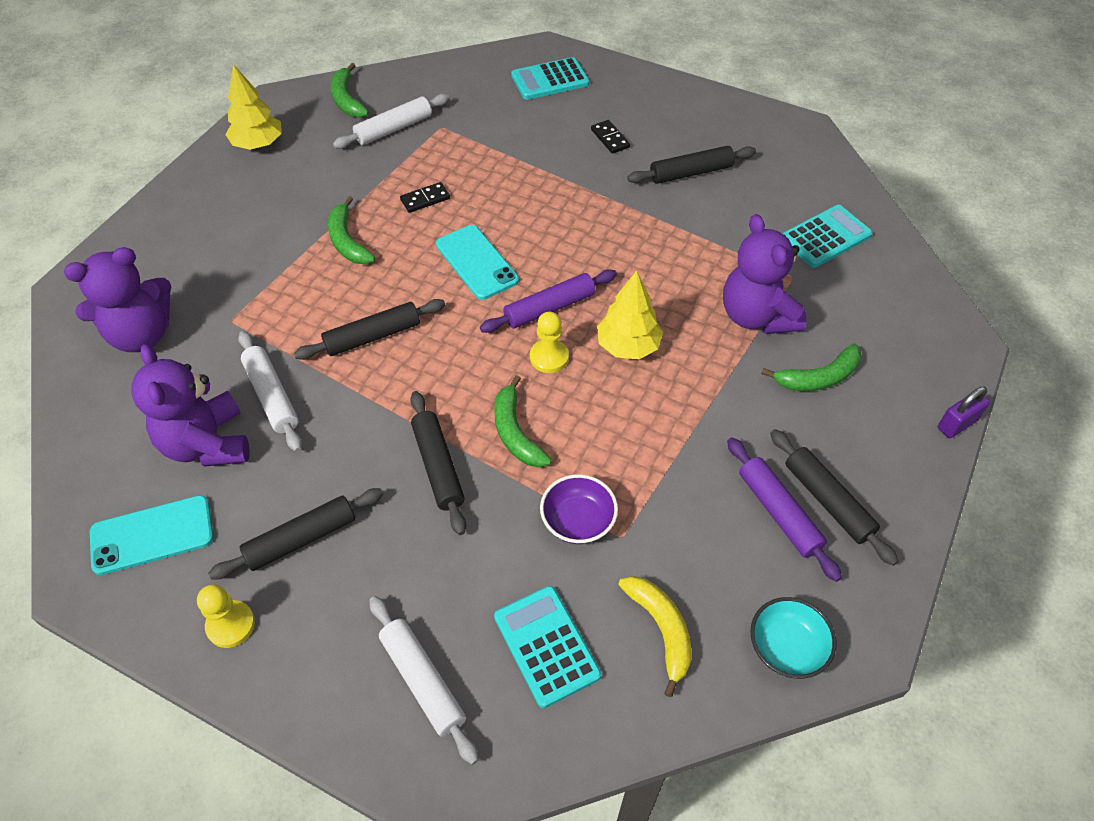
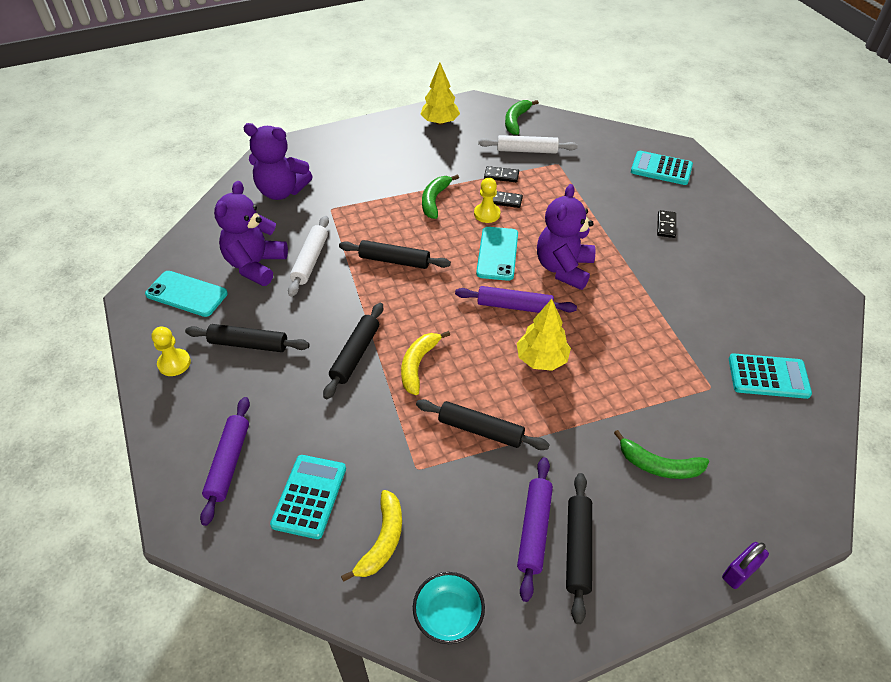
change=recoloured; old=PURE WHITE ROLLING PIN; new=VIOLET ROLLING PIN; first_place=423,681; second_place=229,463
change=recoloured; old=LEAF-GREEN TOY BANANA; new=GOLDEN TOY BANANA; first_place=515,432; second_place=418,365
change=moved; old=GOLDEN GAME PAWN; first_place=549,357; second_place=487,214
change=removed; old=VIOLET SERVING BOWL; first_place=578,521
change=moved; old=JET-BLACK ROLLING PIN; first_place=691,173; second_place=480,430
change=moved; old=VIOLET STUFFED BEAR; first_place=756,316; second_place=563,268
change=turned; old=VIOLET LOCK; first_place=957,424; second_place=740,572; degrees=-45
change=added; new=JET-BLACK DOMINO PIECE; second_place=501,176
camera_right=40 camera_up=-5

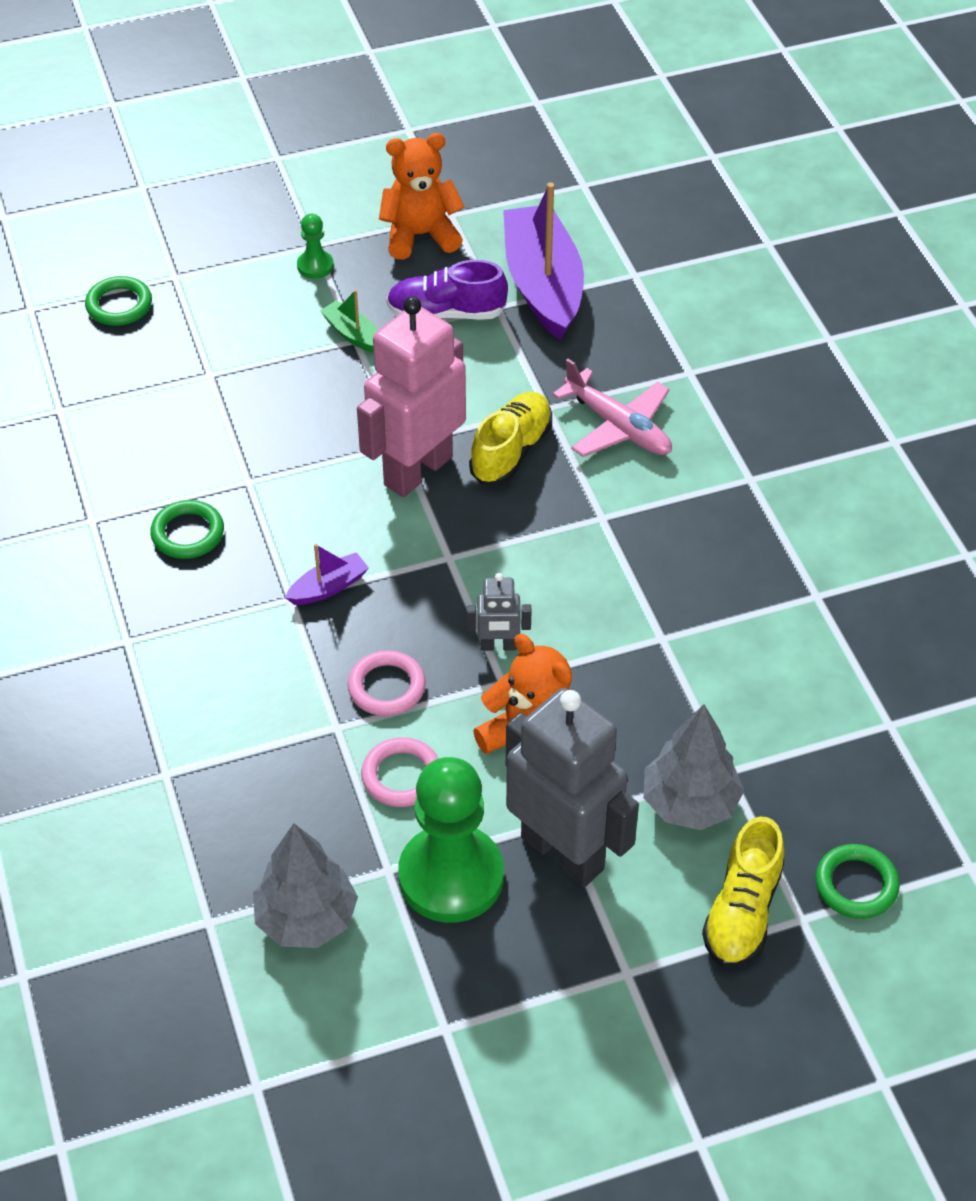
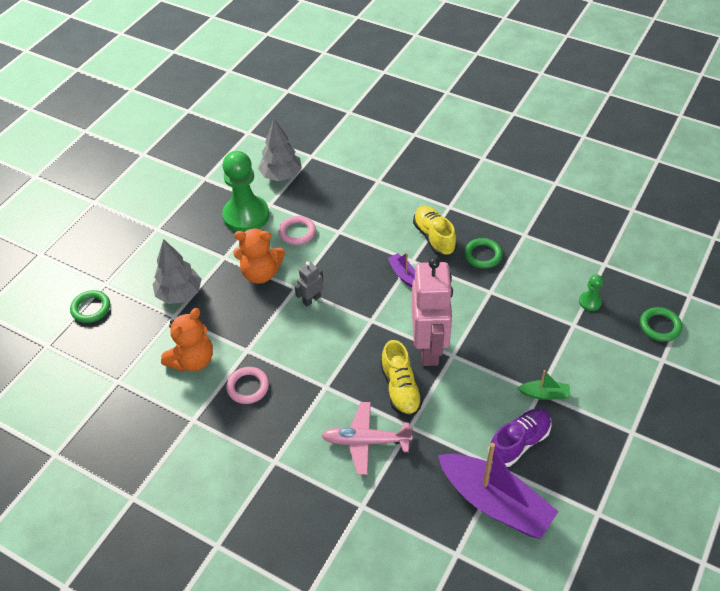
change=turned; old=VIOLET BOAT; first_place=328,587; second_place=403,274; degrees=135
change=moved; old=LEAF-GREEN GAME PAWN; first_place=315,266; second_place=590,302
change=moved; old=ROSY HOOP; first_place=386,687; second_place=248,387
change=moved; old=ORANGE-COLOURED STUFFED BEAR; first_place=420,235; second_place=192,360
change=removed; old=ASH-GREY TOY ROBOT; first_place=563,853
change=moved; old=GOLDEN SHOE; first_place=742,912; second_place=434,237
camera_right=140 camera_up=0

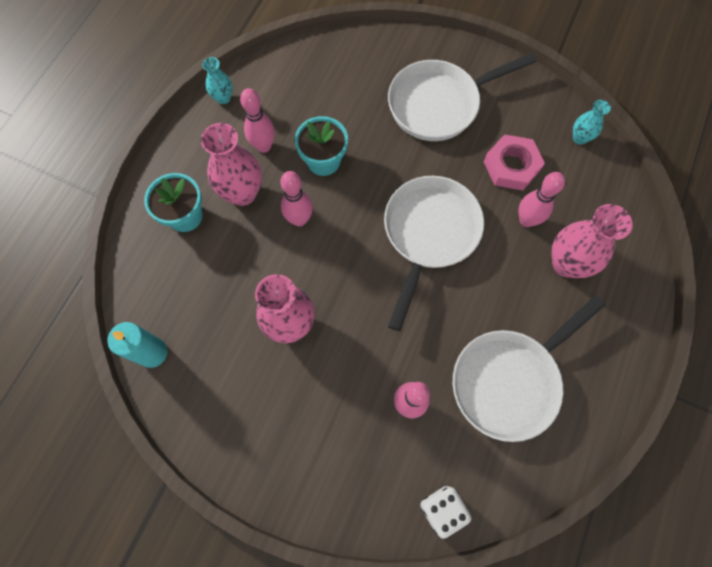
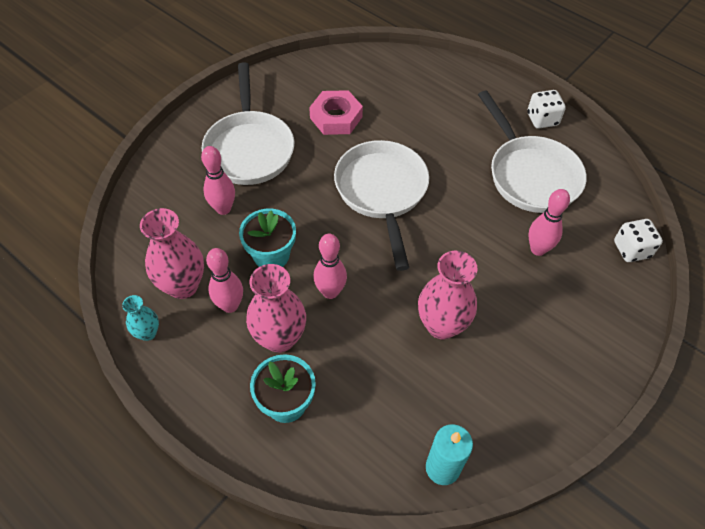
change=turned; old=PURE WHITE FRYING PAN; first_place=429,234; second_place=382,192; degrees=45
change=moved; old=ROSY SKITTLE; first_place=526,220; second_place=223,209
change=moved; old=ROSY TALL VASE; first_place=566,263; second_place=183,286
change=removed; old=AQUA TALL VASE; first_place=579,138
change=added; new=PURE WHITE GAME DIE; second_place=542,119
camera_right=-75 camera_up=-15

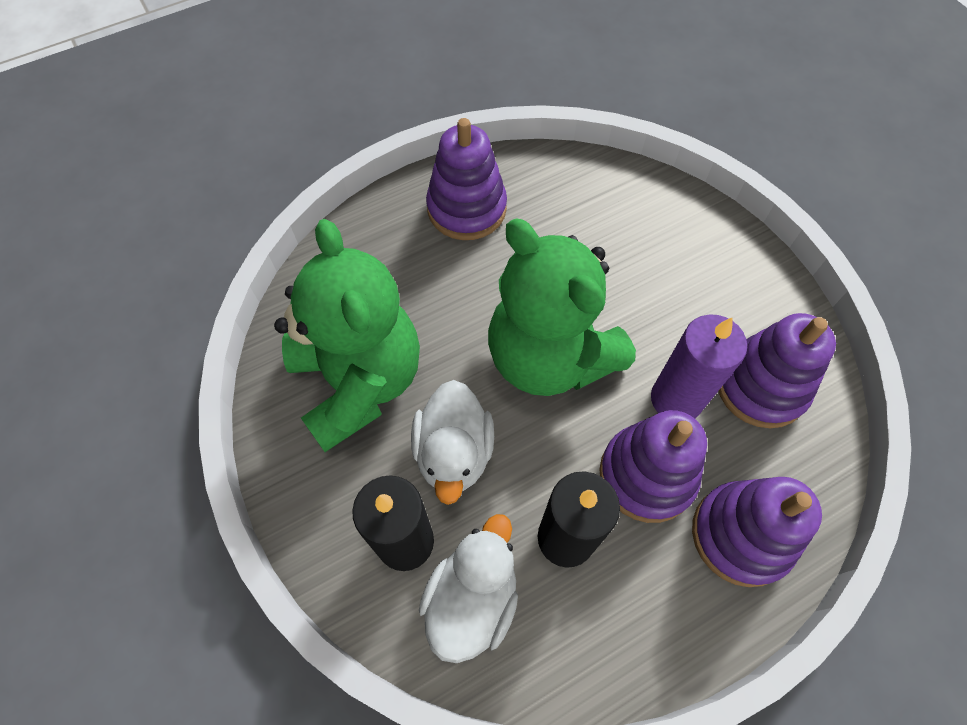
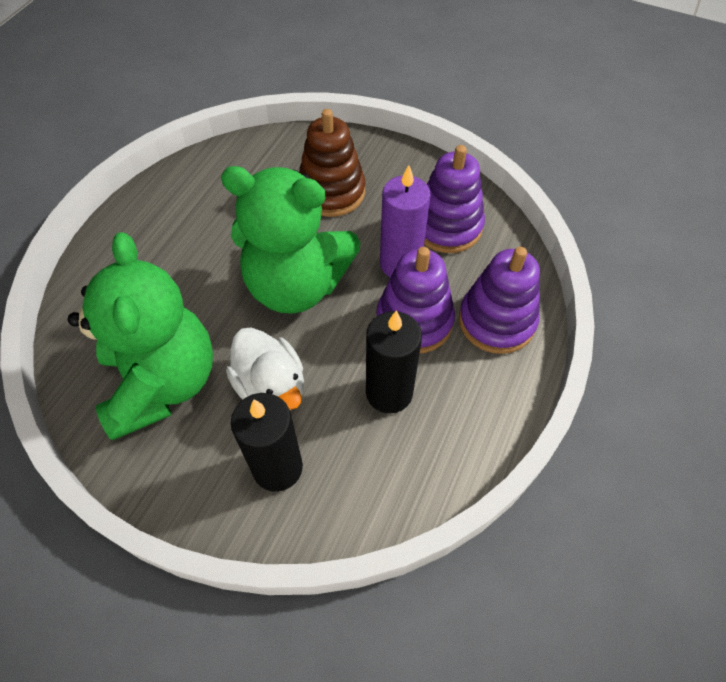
change=turned; old=LEAF-GREEN STUFFED BEAR; first_place=358,382; second_place=162,383; degrees=45
change=removed; old=PURE WHITE RUBBER DUCK; first_place=472,599
change=removed; old=VIOLET RING STACKER; first_place=466,208
change=added; new=RUSSET RING STACKER; second_place=331,192
camera_right=-35 camera_up=-5

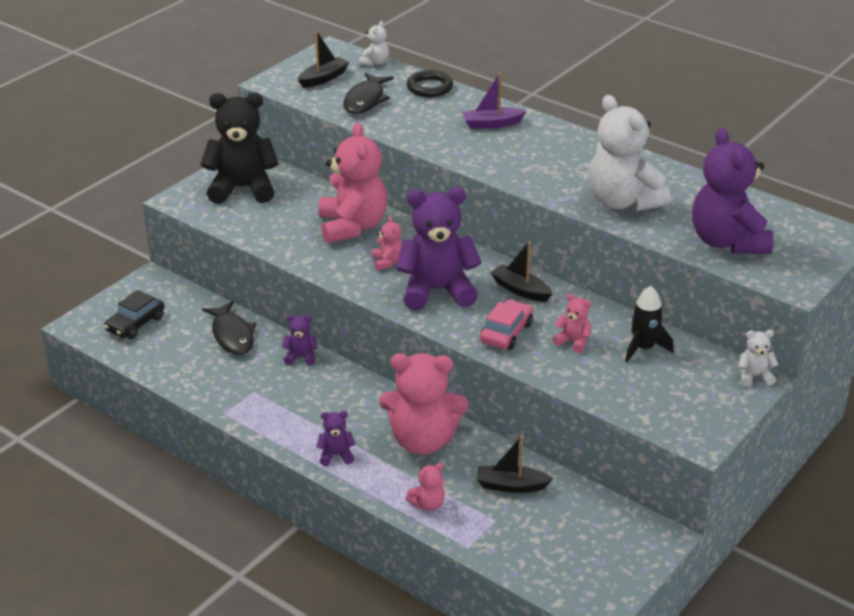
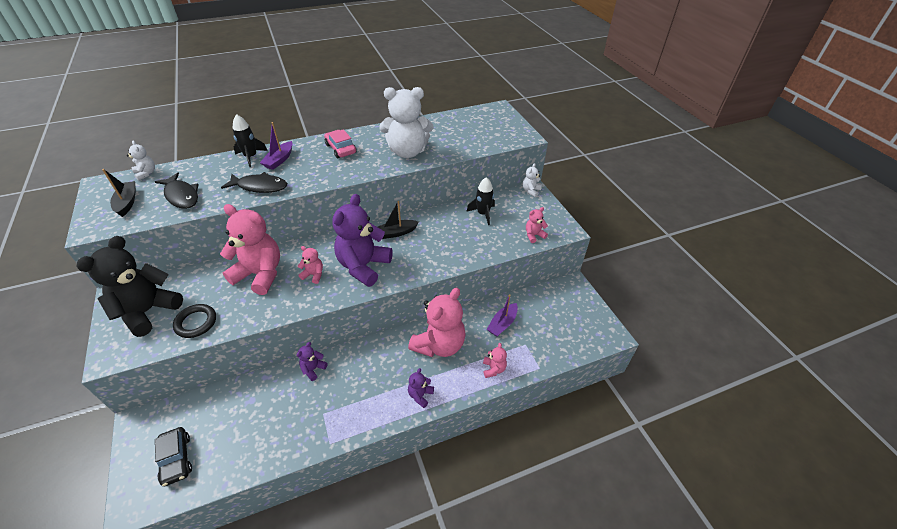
change=moved; old=JET-BLACK FISH FIGURE; first_place=232,335; second_place=260,186
change=moved; old=JET-BLACK HOOP; first_place=429,87; second_place=196,322
change=recoloured; old=JET-BLACK BOAT; new=VIOLET BOAT; first_place=511,486; second_place=502,324
change=moved; old=ROSY CAR; first_place=506,332; second_place=341,149
change=moved; old=ROSY STUFFED BEAR; first_place=573,342; second_place=534,235
change=removed; old=VIOLET STUFFED BEAR; first_place=727,242
change=added; new=JET-BLACK ROCKET; second_place=251,157
camera_right=-60 camera_up=10

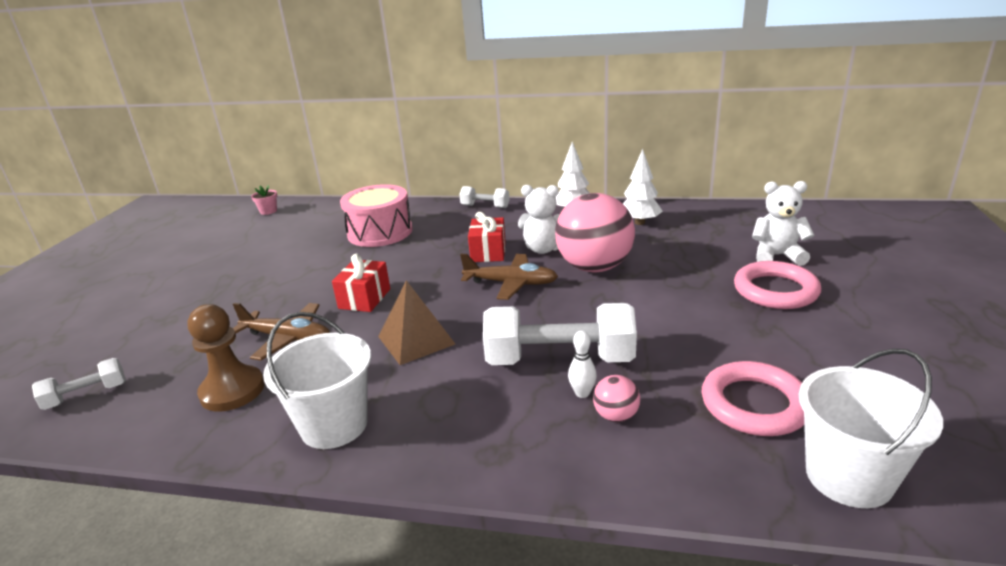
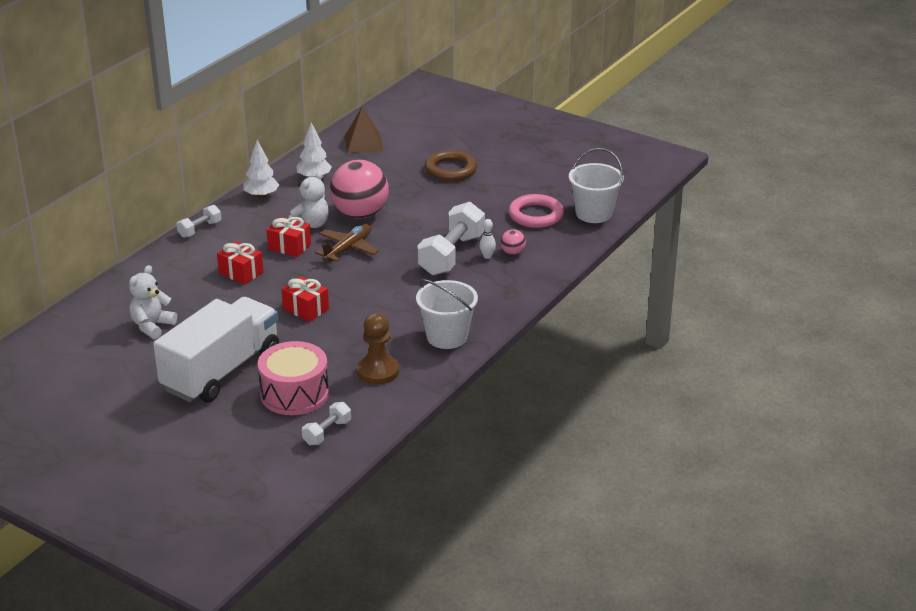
change=turned; old=PURE WHITE DUMBBELL; first_place=86,395; second_place=327,432; degrees=45
change=removed; old=RUSSET TOY PLANE; first_place=287,338
change=removed; old=ROSY FLOWER POT; first_place=268,211
change=moved; old=ROSY TOY DRUM; first_place=380,232; second_place=294,394
change=moved; old=RUSSET PYRAMID SHAPE; first_place=416,340; second_place=363,143
change=recoloured; old=ROSY HOOP; new=RUSSET HOOP; first_place=775,290; second_place=450,170
change=moved; old=PURE WHITE STUFFED BEAR; first_place=777,256; second_place=152,326
change=added; new=PURE WHITE TRUCK; second_place=221,371
change=added; new=RED WRAPPED GIFT; second_place=241,273
camera_right=-70 camera_up=5

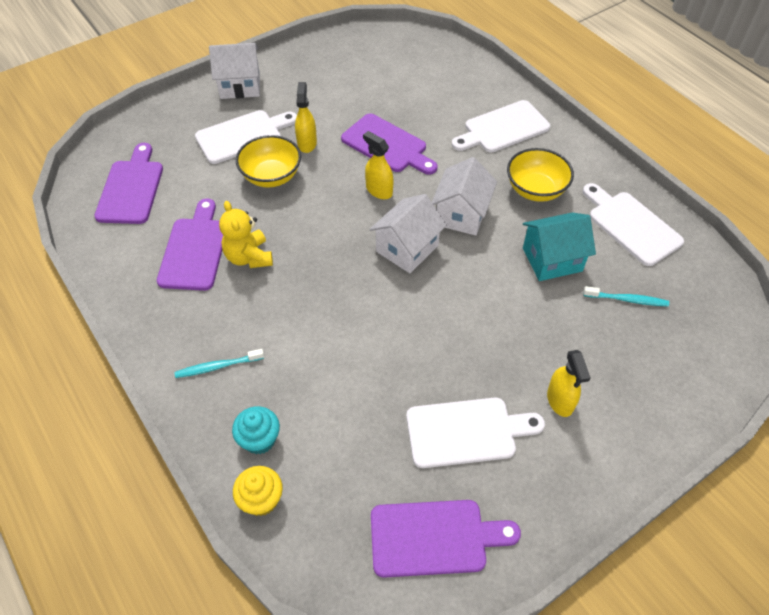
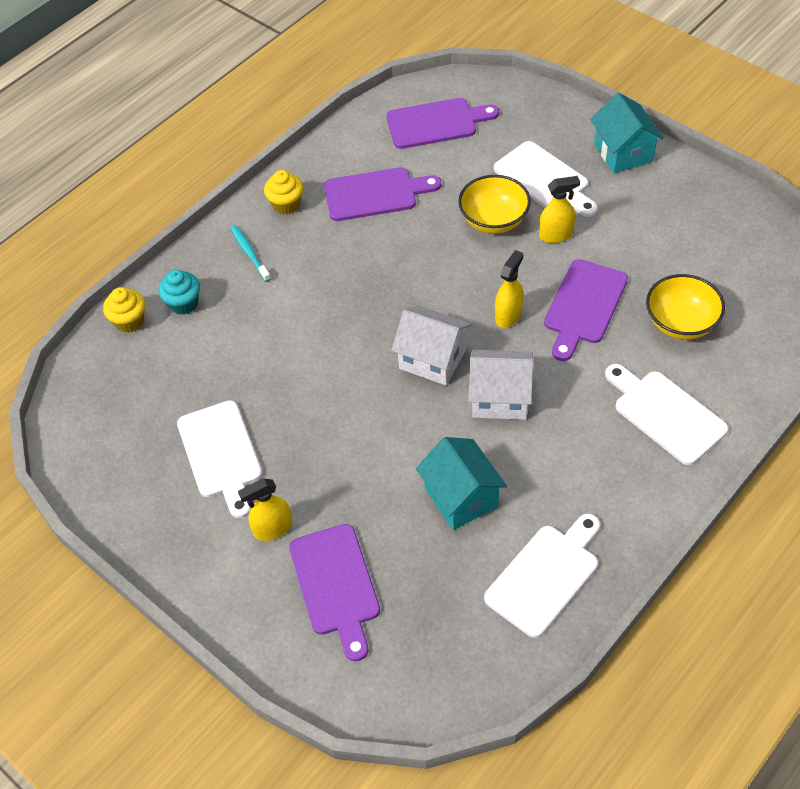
change=recoloured; old=PURE WHITE HOUSE; new=AQUA HOUSE; first_place=240,86; second_place=623,152
change=removed; old=GOLDEN STUFFED BEAR; first_place=249,257
change=moved; old=VIOLET CHOPPING BOARD; first_place=434,538; second_place=336,585
change=moved; old=GOLDEN SERVING BOWL; first_place=535,190; second_place=681,323
change=removed; old=AQUA TOOTH BRUSH; first_place=627,299
change=added; new=GOLDEN MUFFIN; second_place=286,205
camera_right=80 camera_up=0

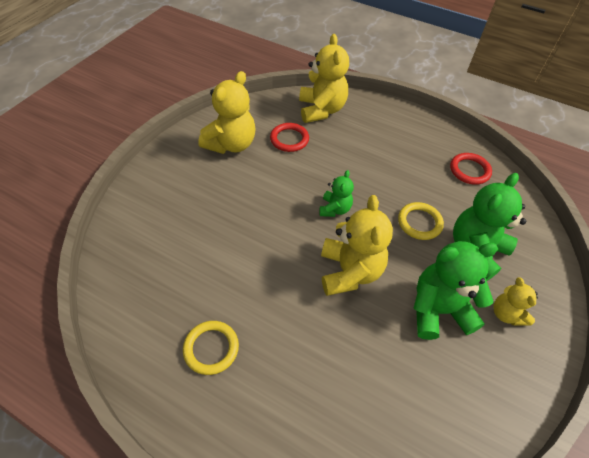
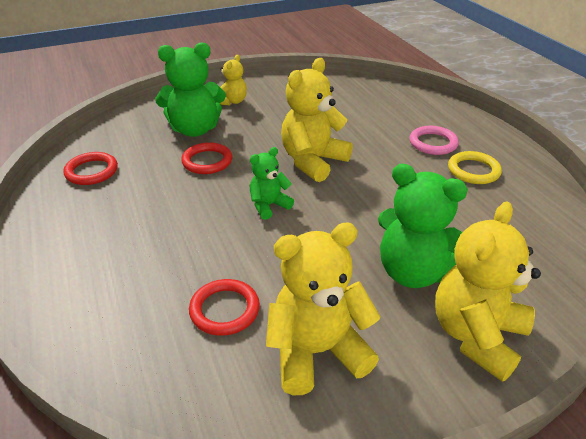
change=moved; old=GOLDEN STUFFED BEAR; first_place=321,110; second_place=476,335
change=recoloured; old=GOLDEN HOOP; new=RED HOOP; first_place=419,222; second_place=207,161
change=moved; old=LEAF-GREEN STUFFED BEAR; first_place=438,310; second_place=413,272
change=added; new=ROSY HOOP; second_place=433,143
camera_right=-140 camera_up=-15

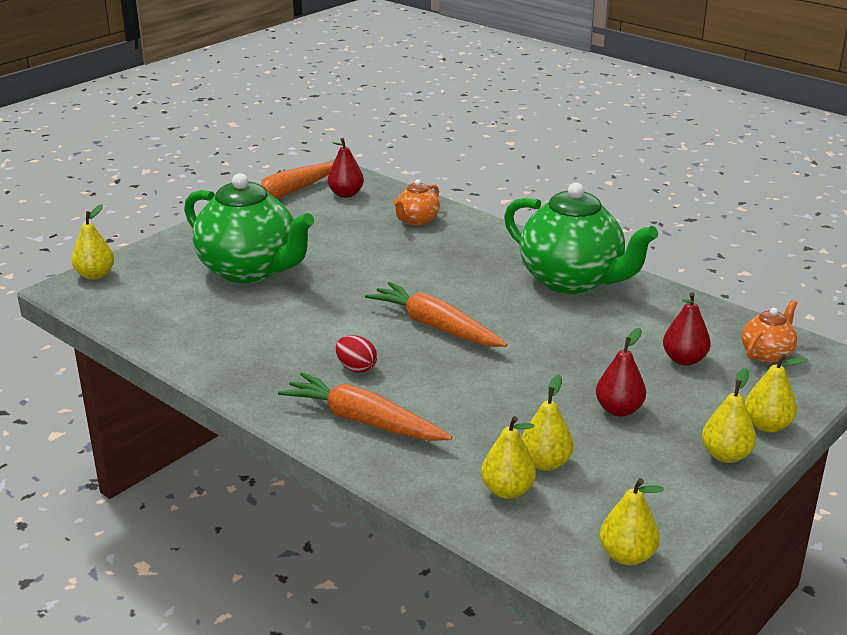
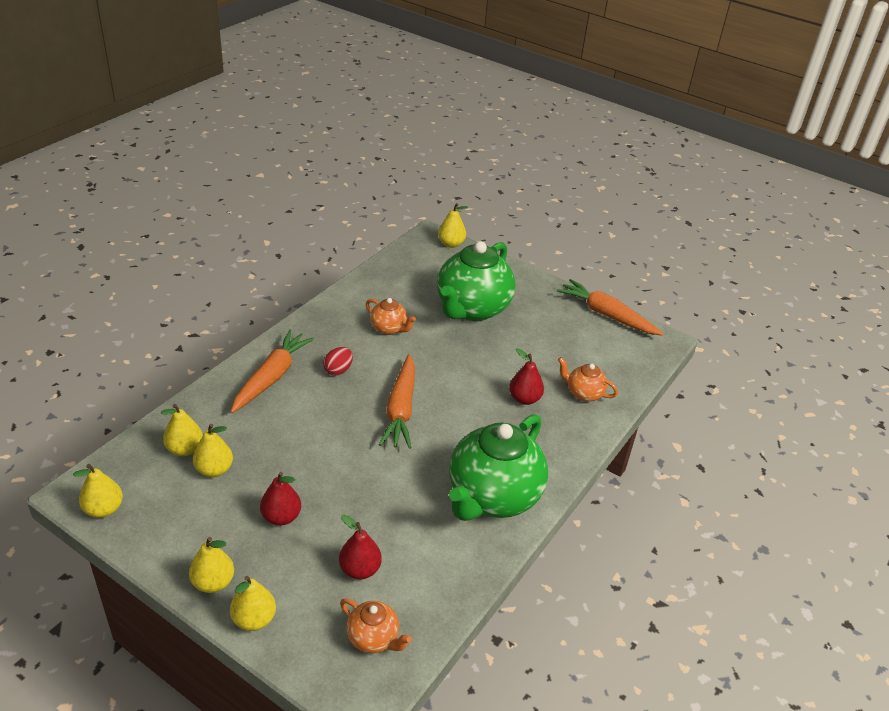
change=moved; old=RED TOY PEAR; first_place=346,194; second_place=524,399
change=turned; old=ORANGE-COLOURED TOY CARROT; first_place=435,326; second_place=400,409; degrees=150
change=added; new=ORANGE-COLOURED CHINA TEAPOT; second_place=389,328
camera_right=80 camera_up=10

